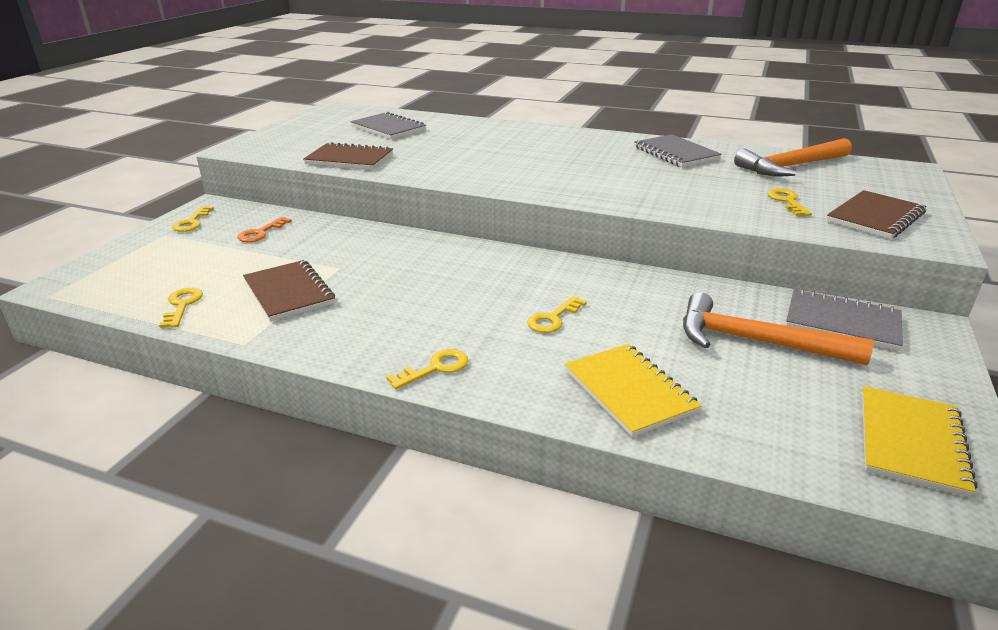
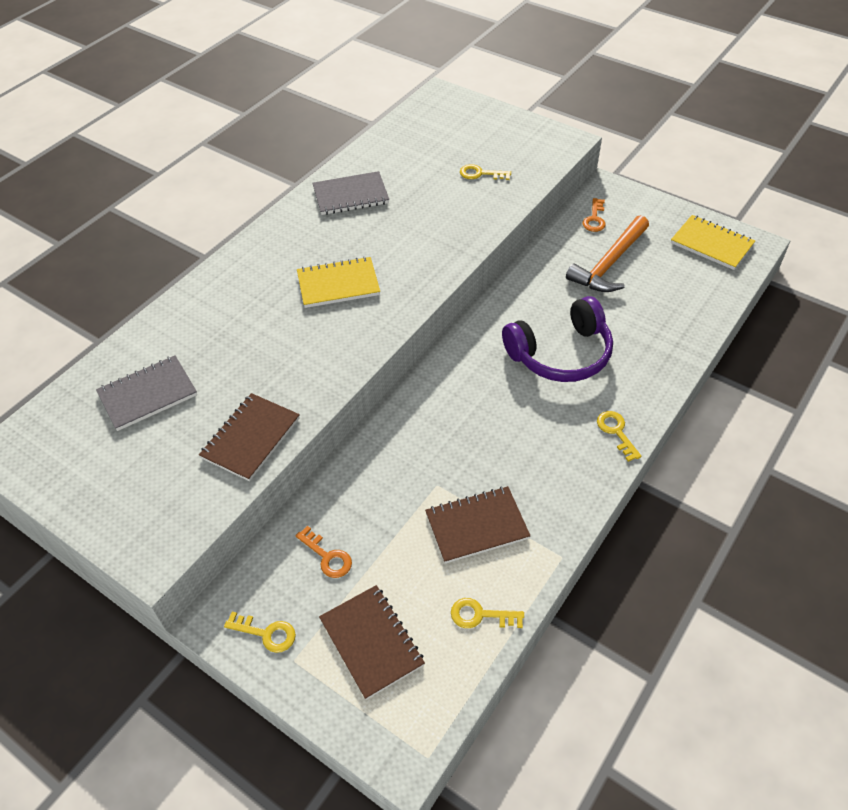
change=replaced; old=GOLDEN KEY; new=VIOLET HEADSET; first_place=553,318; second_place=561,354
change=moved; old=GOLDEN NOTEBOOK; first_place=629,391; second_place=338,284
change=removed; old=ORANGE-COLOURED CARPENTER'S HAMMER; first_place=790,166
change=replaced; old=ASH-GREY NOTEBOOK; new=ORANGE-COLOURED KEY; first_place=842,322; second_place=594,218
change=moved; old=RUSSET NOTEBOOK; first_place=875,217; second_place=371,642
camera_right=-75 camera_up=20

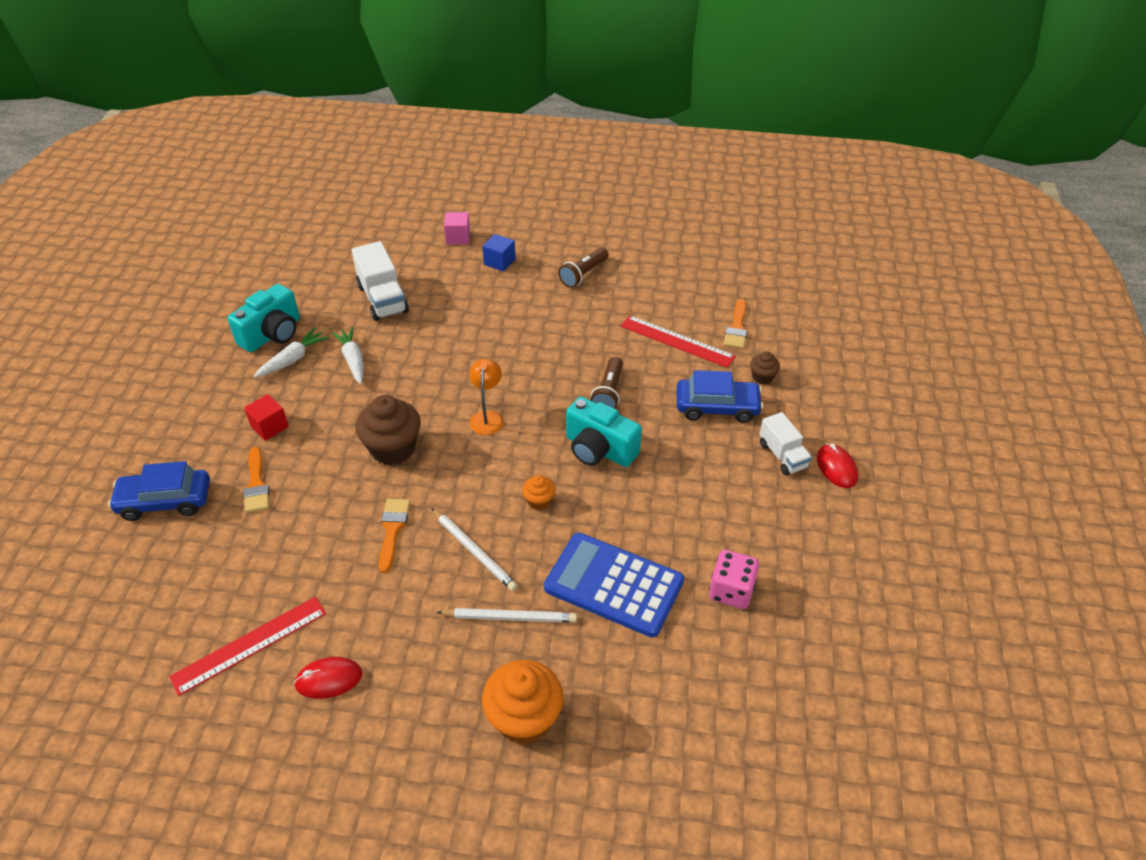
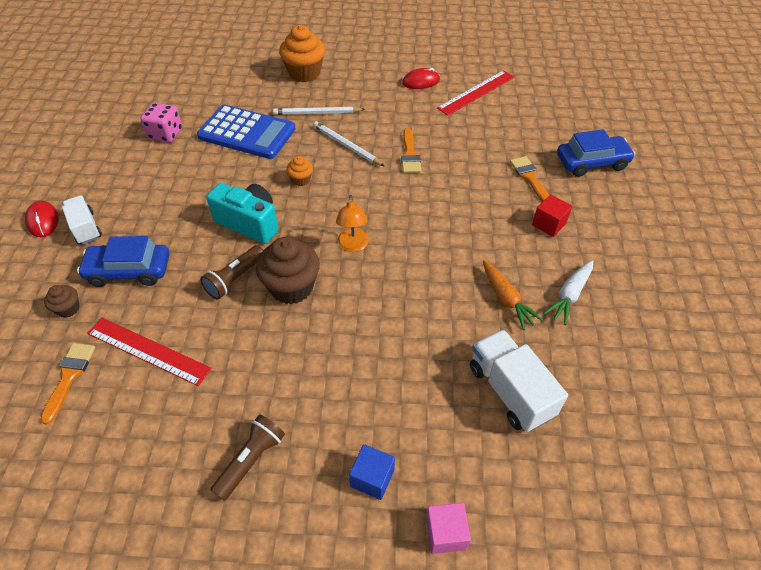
change=removed; old=AQUA CAMERA; first_place=272,334
change=recoloured; old=PURE WHITE TOY CARROT; new=ORANGE-COLOURED TOY CARROT; first_place=353,360; second_place=506,299
change=moved; old=RUSSET MUFFIN; first_place=393,448; second_place=291,287
change=turned; old=RUSSET POCKET TORCH; first_place=608,393; second_place=235,279; degrees=-150
camera_right=175 camera_up=5

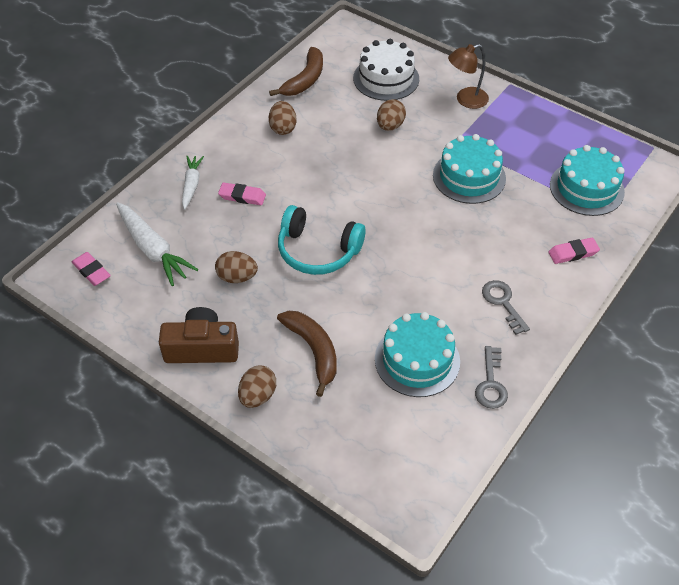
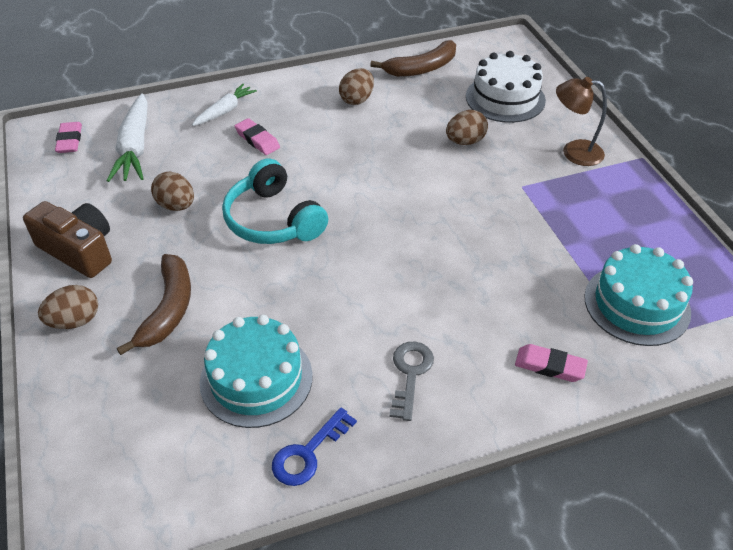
change=removed; old=AQUA LAYER CAKE; first_place=469,177
change=recoloured; old=ASH-GREY KEY; new=ROYAL BLUE KEY; first_place=491,383; second_place=308,453
camera_right=35 camera_up=-5

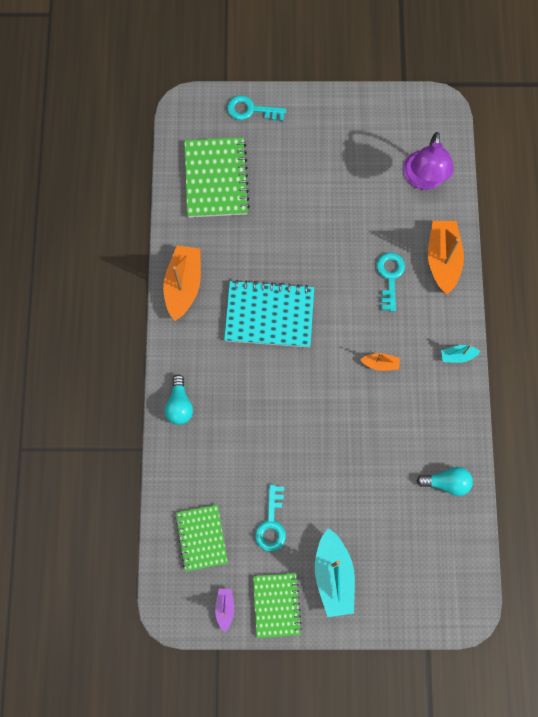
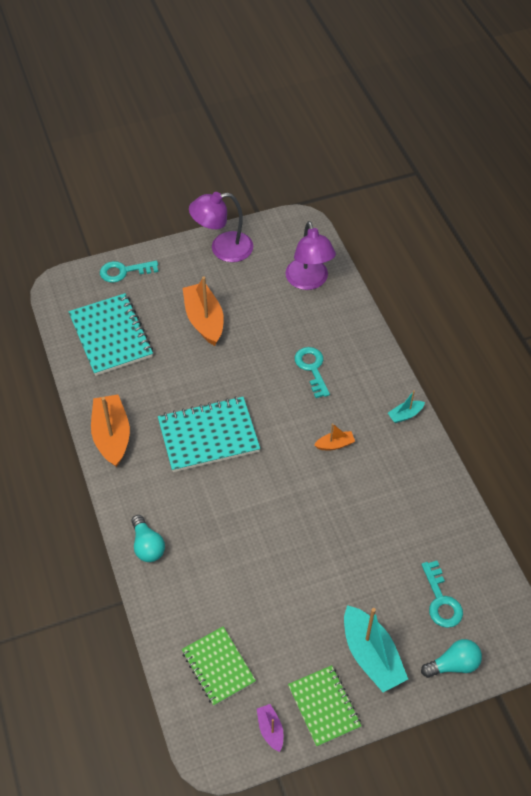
change=recoloured; old=LEAF-GREEN NOTEBOOK; new=AQUA NOTEBOOK; first_place=216,179; second_place=111,336
change=moved; old=AQUA KEY; first_place=271,524; second_place=441,600
change=moved; old=AQUA BULB; first_place=446,482; second_place=453,664
change=moved; old=ORANGE-COLOURED BOAT; first_place=442,259; second_place=204,320
change=added; new=VIOLET DESK LAMP; second_place=223,249
camera_right=-20 camera_up=-20

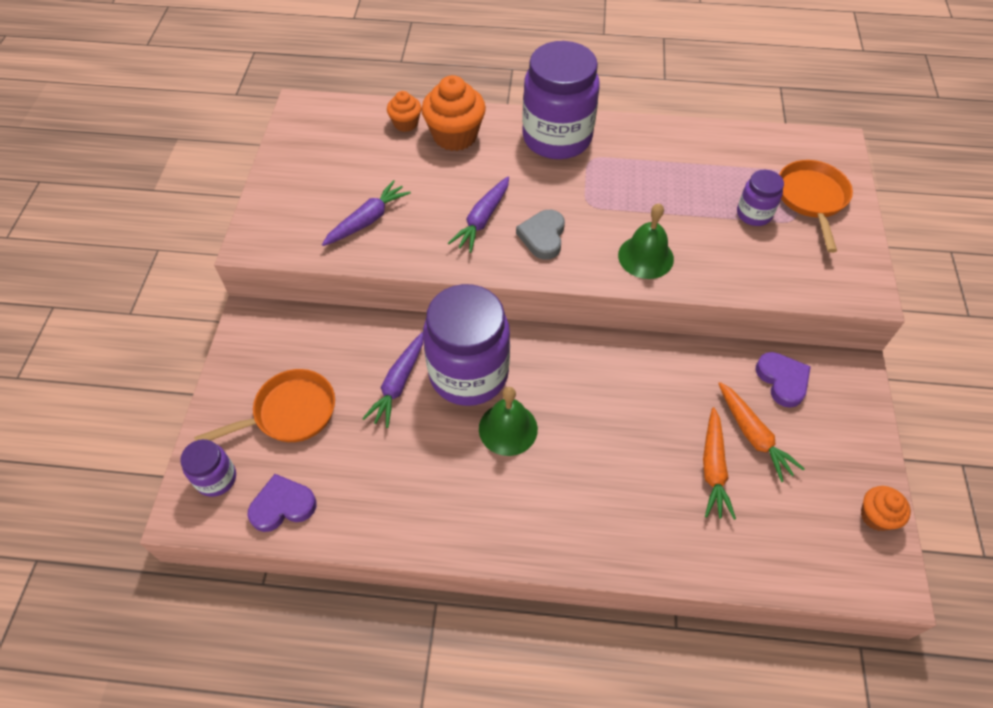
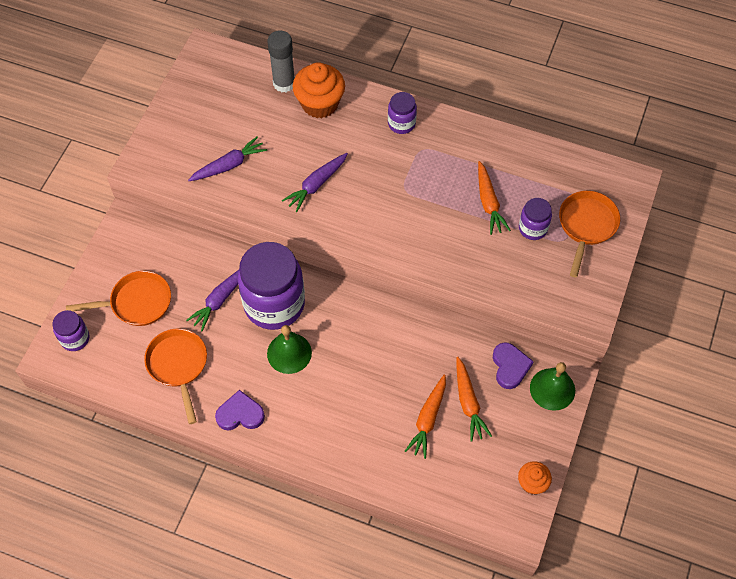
change=moved; old=VIOLET HEART; first_place=282,506; second_place=240,414
change=replaced; old=ORANGE-COLOURED MUFFIN; new=ASH-GREY STICK OF GLUE; first_place=406,123; second_place=284,83
change=removed; old=ASH-GREY HEART; first_place=543,237
change=resized; old=VIOLET PRESERVE JAR; first_place=557,138; second_place=401,123; factor=0.48
change=moved; old=LEAF-GREEN BELL; first_place=645,257; second_place=552,389
change=added; new=ORANGE-COLOURED FRYING PAN; second_place=178,365
change=added; new=ORANGE-COLOURED TOY CARROT; second_place=488,203
camera_right=15 camera_up=5

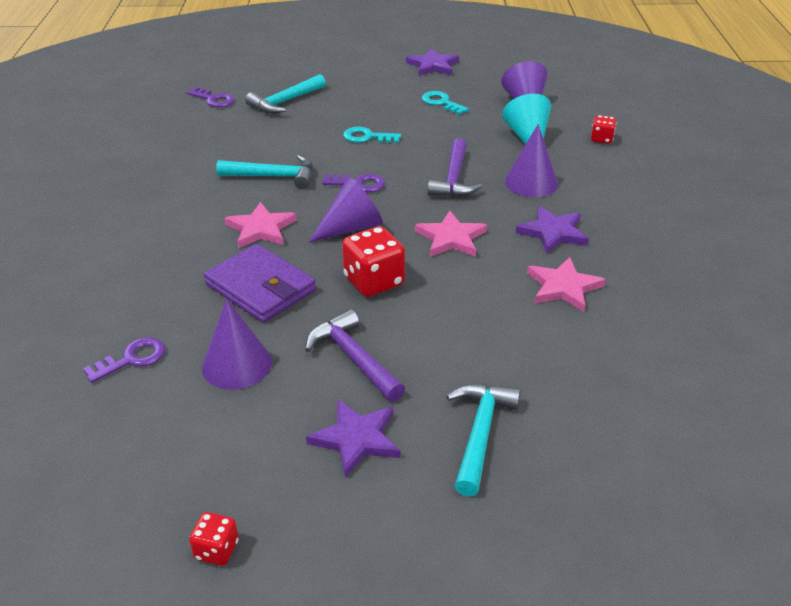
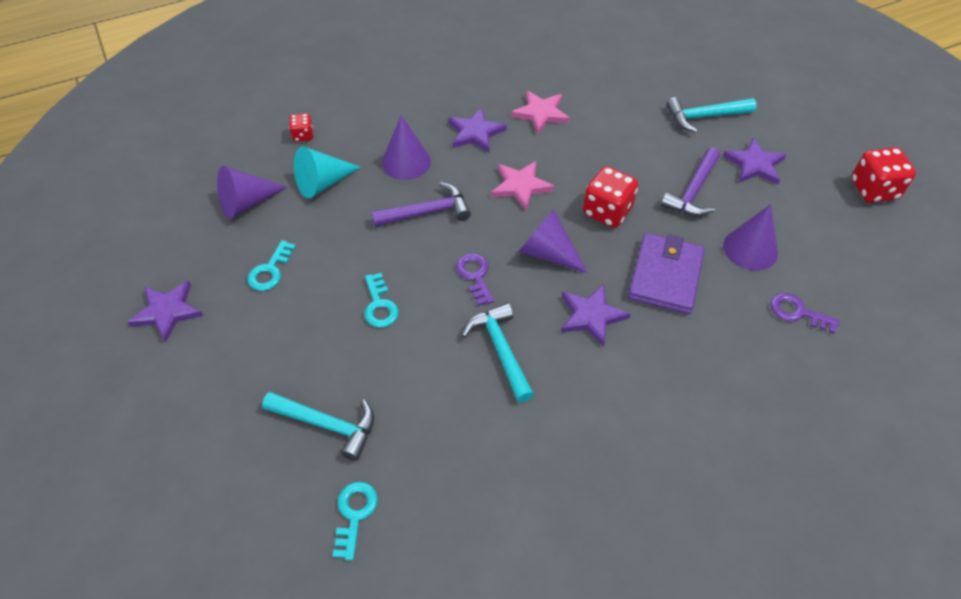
change=recoloured; old=VIOLET KEY; new=AQUA KEY; first_place=214,100; second_place=354,514
change=resized; old=RED GAME DIE; first_place=216,550; second_place=874,190; factor=1.83
change=recoloured; old=ROSY STAR SHAPE; new=VIOLET STAR SHAPE; first_place=261,229; second_place=591,316
camera_right=-115 camera_up=15

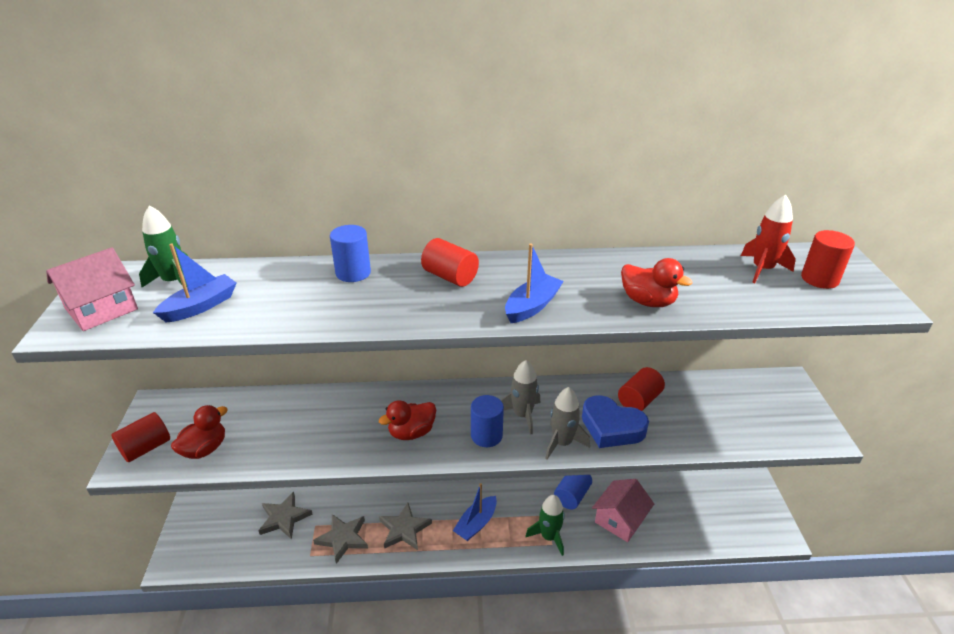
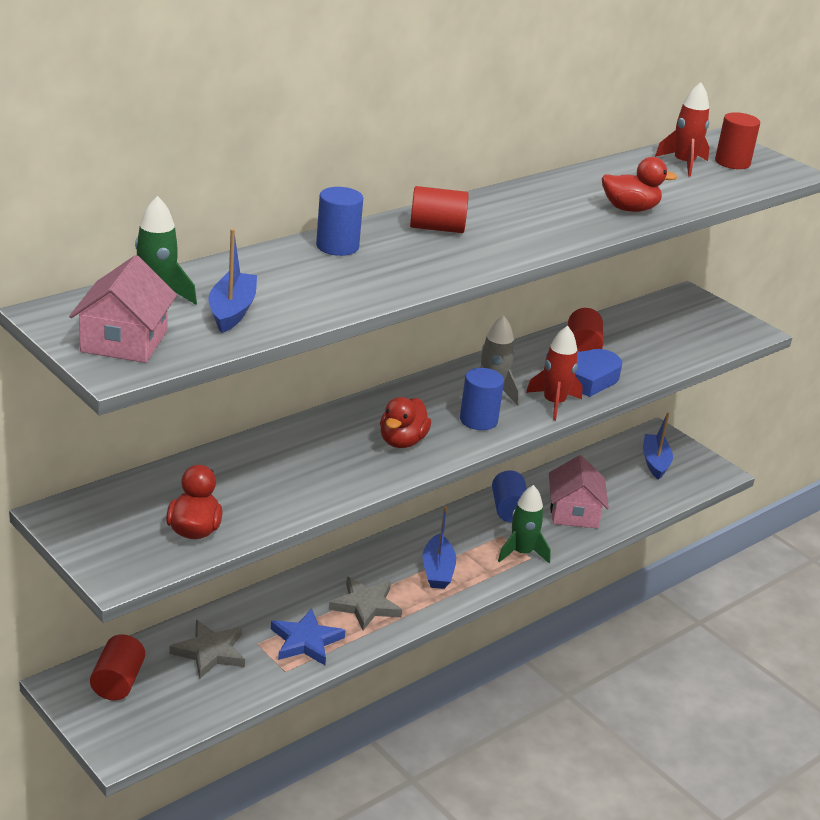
change=moved; old=RED SOLID CYLINDER; first_place=146,448; second_place=118,682
change=recoloured; old=ASH-GREY STAR SHAPE; new=ROYAL BLUE STAR SHAPE; first_place=343,538; second_place=306,641
change=moved; old=ROYAL BLUE BOAT; first_place=532,306; second_place=655,462
change=recoloured; old=ASH-GREY ROCKET; new=RED ROCKET; first_place=562,443; second_place=554,403
camera_right=-40 camera_up=-5

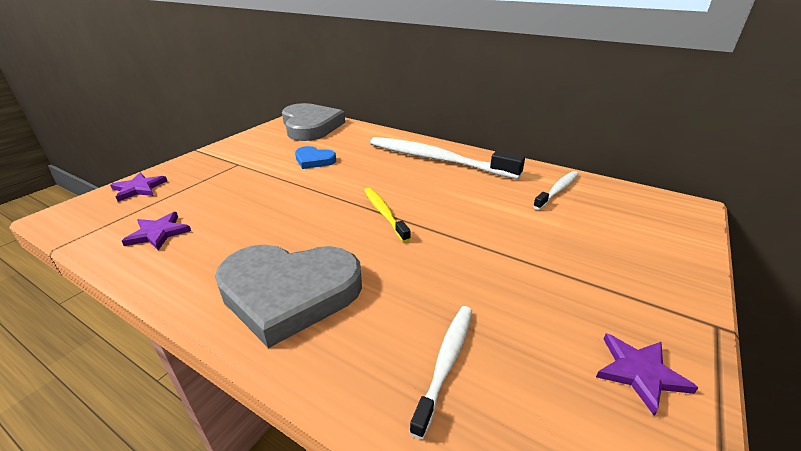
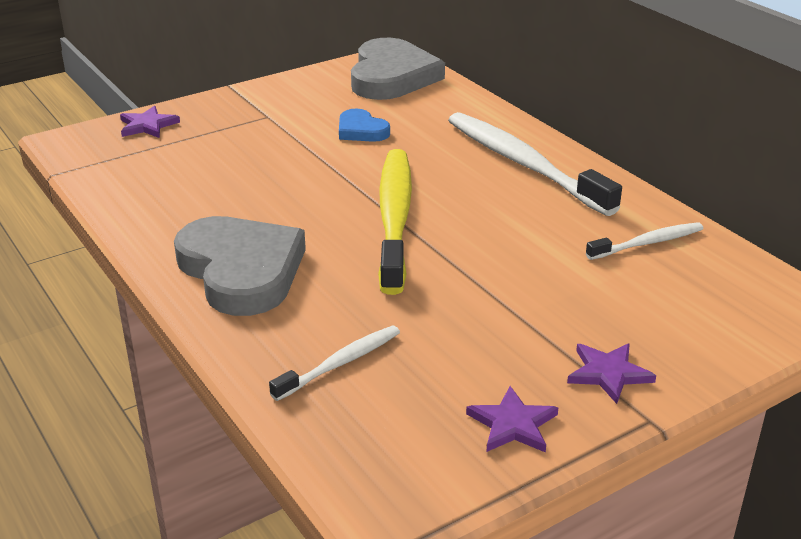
change=moved; old=VIOLET STAR SHAPE; first_place=158,233; second_place=608,373
change=turned; old=ASH-GREY HEART; first_place=289,292; second_place=241,270; degrees=-150
change=resized; old=GOLDEN TOOTH BRUSH; first_place=384,213; second_place=394,218; factor=1.98
camera_right=25 camera_up=0

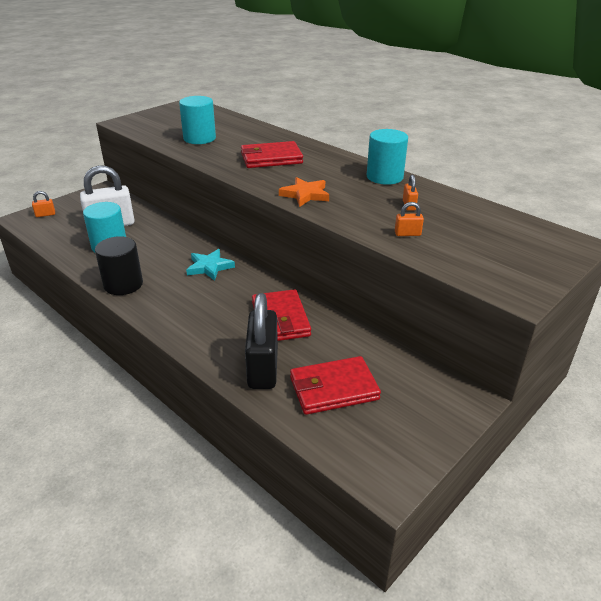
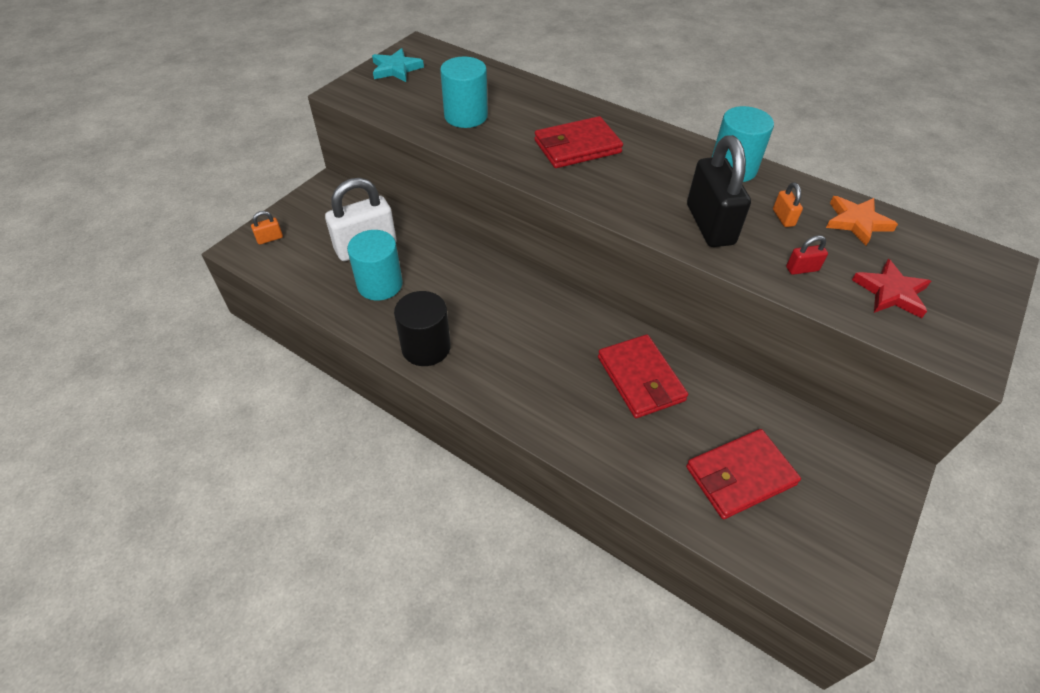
change=moved; old=AQUA STAR SHAPE; first_place=209,267; second_place=396,69
change=moved; old=JET-BLACK LOCK; first_place=263,368; second_place=710,224
change=moved; old=ORANGE-COLOURED STAR SHAPE; first_place=305,195; second_place=856,222
change=recoloured; old=ORANGE-COLOURED LOCK; new=RED LOCK; first_place=407,234; second_place=802,269
change=added; new=RED STAR SHAPE; second_place=891,292
camera_right=-10 camera_up=15

